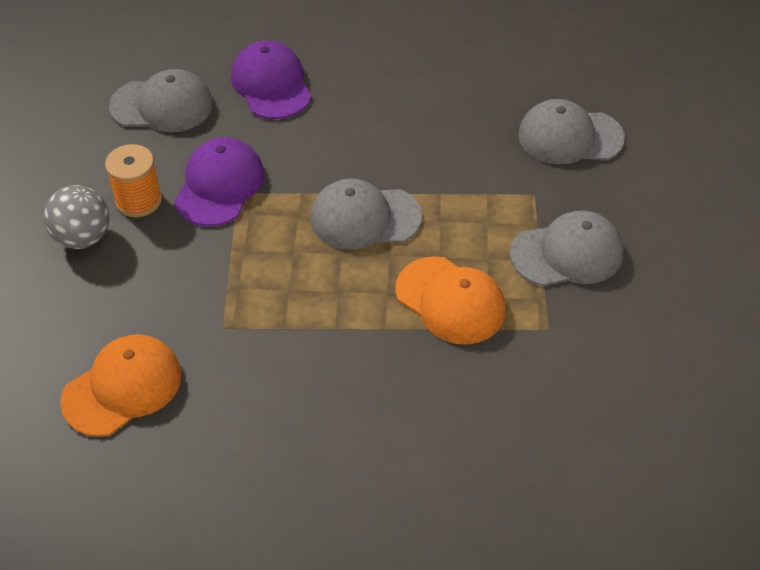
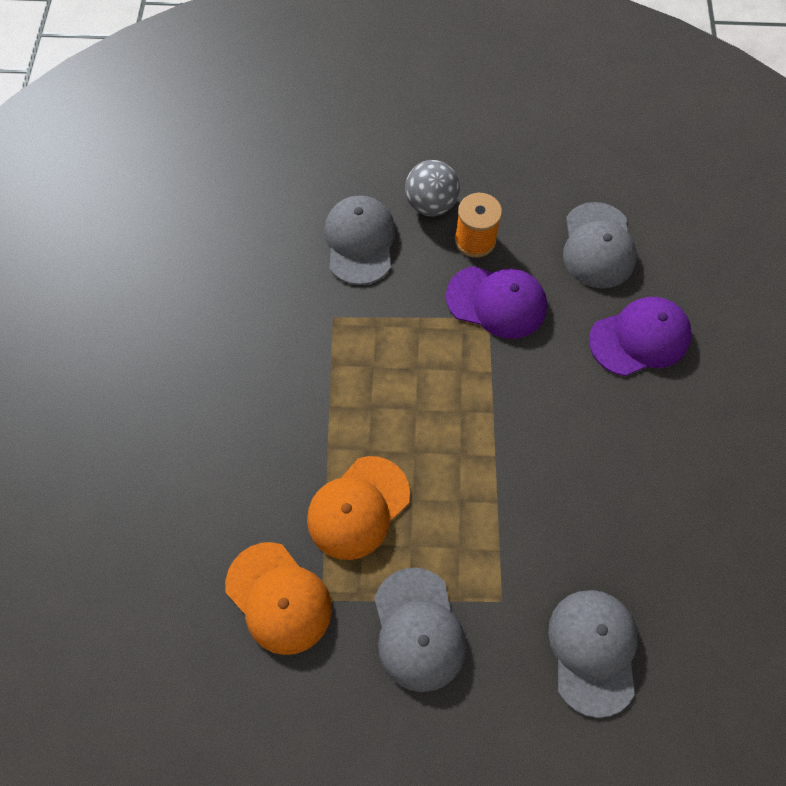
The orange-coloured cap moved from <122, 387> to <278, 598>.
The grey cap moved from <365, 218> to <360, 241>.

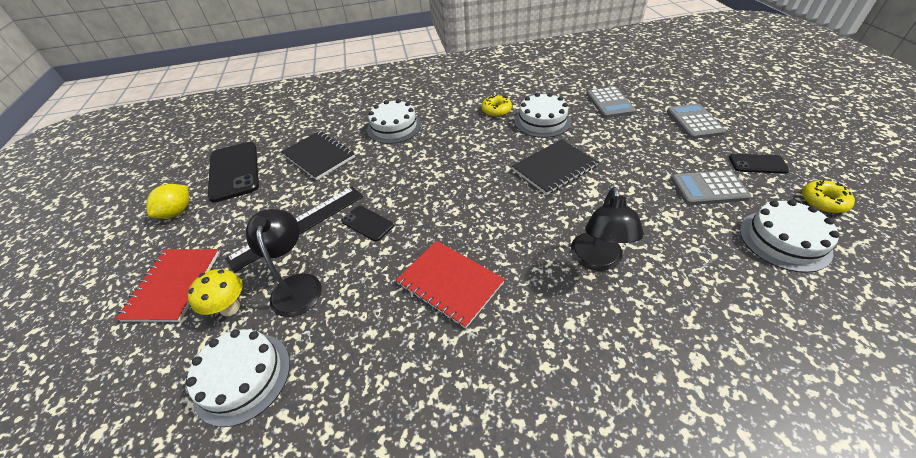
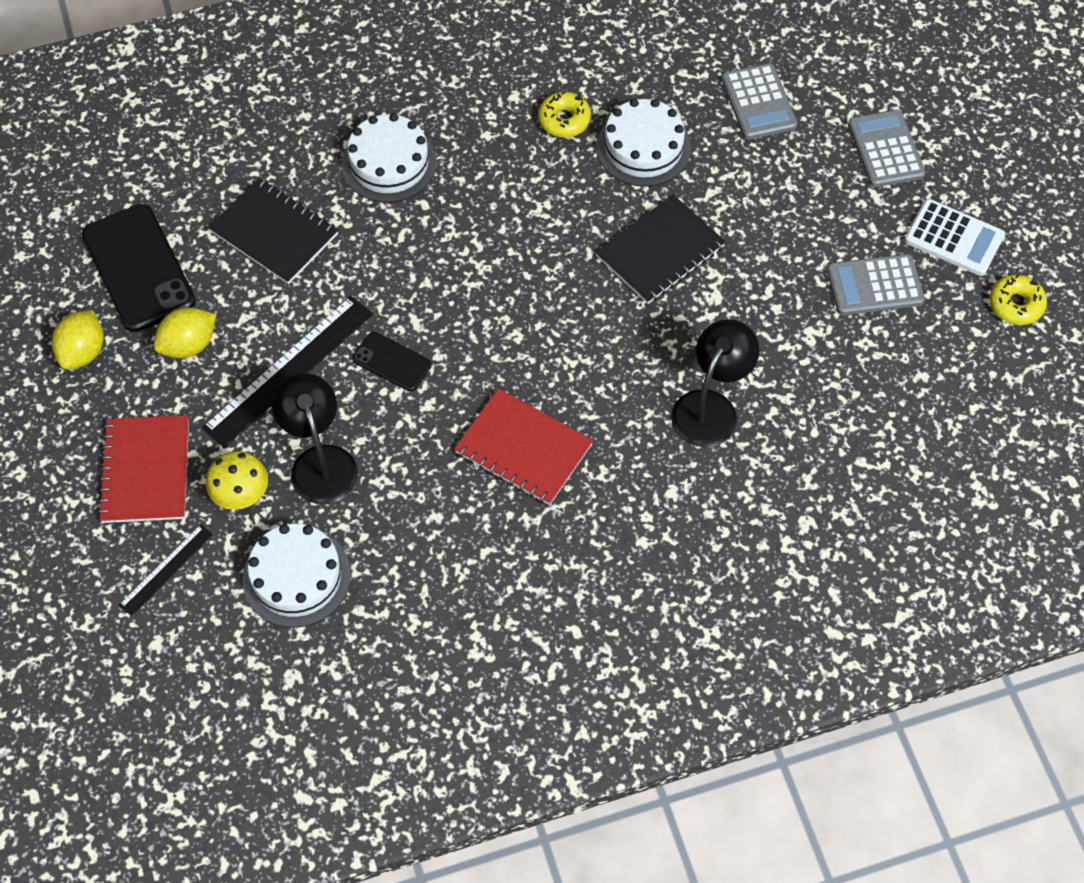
The jet-black reading lamp at <597, 260> turned 150 degrees counterclockwise.
The jet-black phone at <757, 164> was replaced by the snow-white adding machine at <954, 238>.
The snow-white gateau at <784, 240> disappeared.
The jet-black straightedge at <166, 569> appeared.
The bright yellow citrus fruit at <189, 345> appeared.

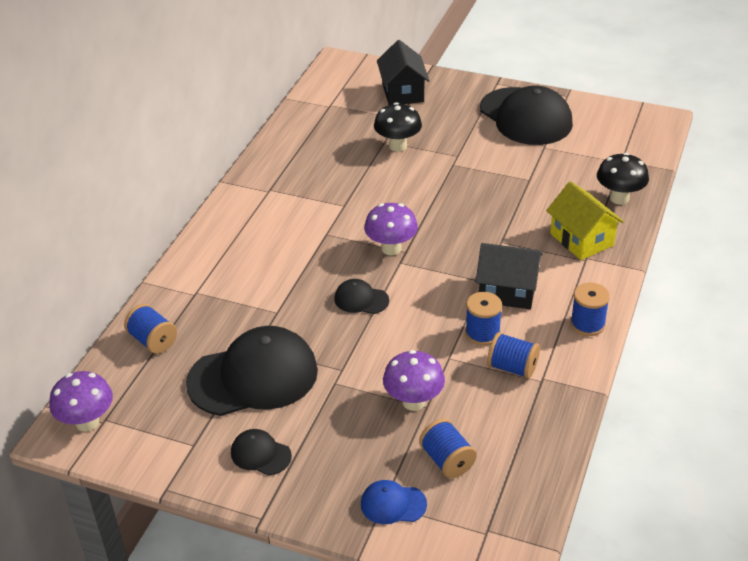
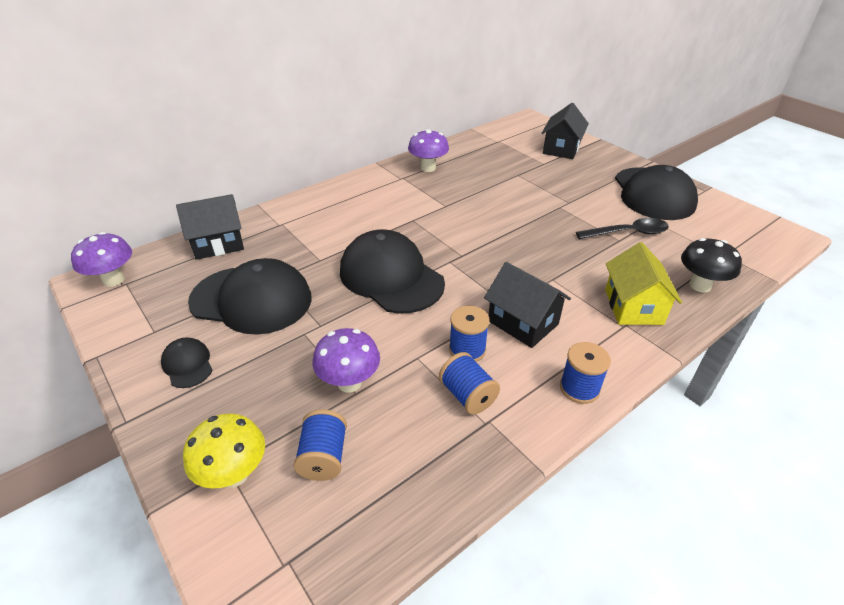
The cobalt reel of thread at <153, 341> was replaced by the jet-black cottage at <218, 244>.
The jet-black cap at <361, 299> changed to 2.22 times the size.
The cobalt cap at <393, 504> was replaced by the bright yellow fungus at <234, 474>.
The purple fungus moved from <391, 248> to <428, 168>.
The jet-black fungus at <398, 146> disappeared.
The jet-black teaspoon at <628, 233> appeared.

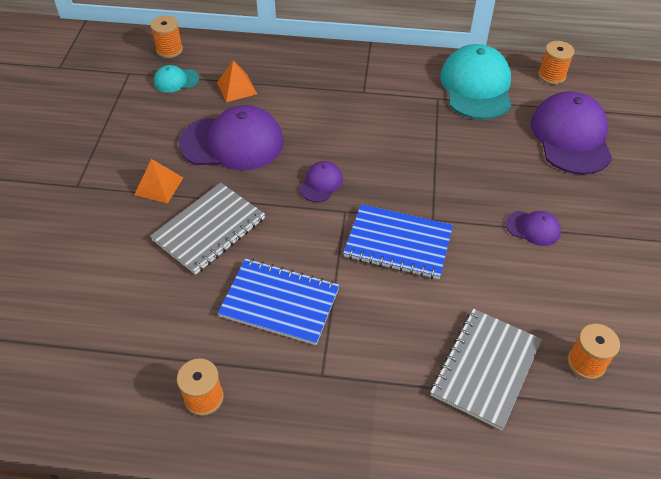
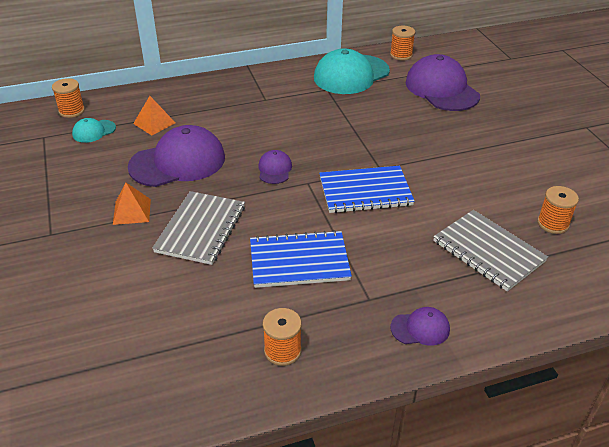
The grey notepad at <486, 369> turned 45 degrees counterclockwise.
The aqua cap at <476, 86> turned 105 degrees counterclockwise.
The purple cap moved from <533, 228> to <420, 328>.

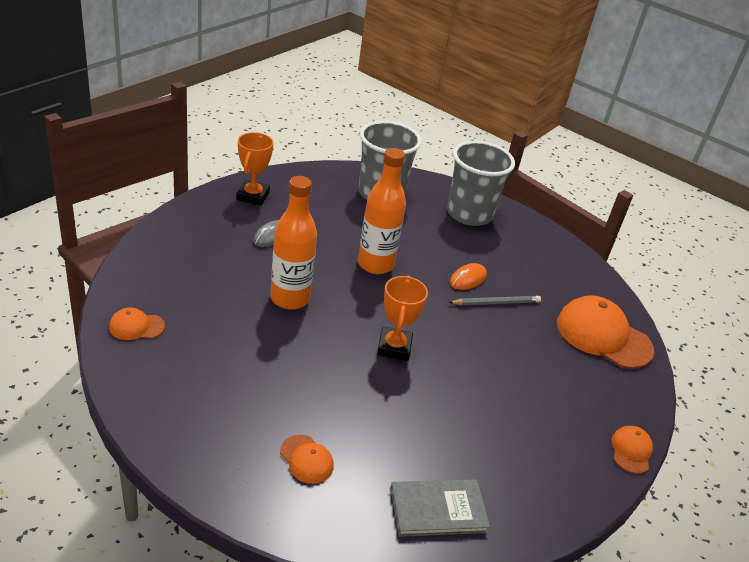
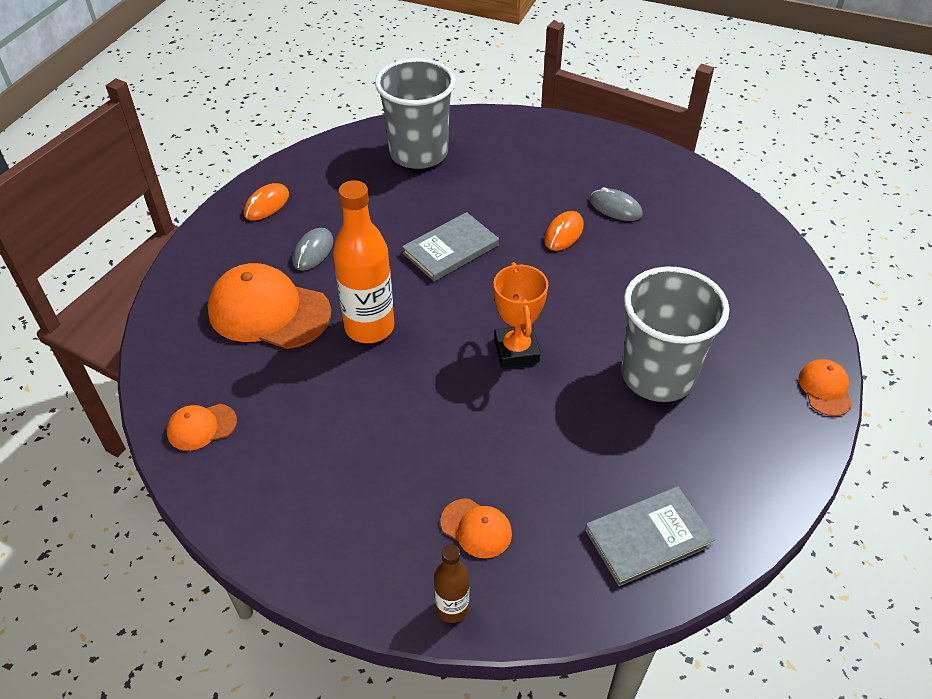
The orange-coloured prize cup at <253, 196> was replaced by the orange-coloured PC mouse at <267, 204>.
The orange-coloured flask at <375, 264> was replaced by the grey hardback at <450, 249>.
The grey beaker moved from <469, 214> to <657, 375>.
The grey lead pencil at <496, 303> disappeared.
The orange-coloured cap moved from <603, 336> to <269, 311>.
The dark brown flask at <452, 608> appeared.
The grey PC mouse at <615, 208> appeared.

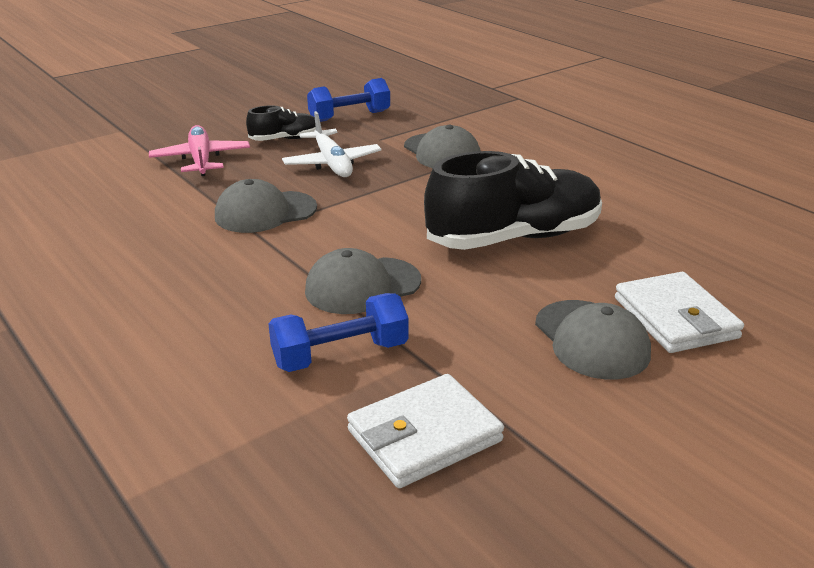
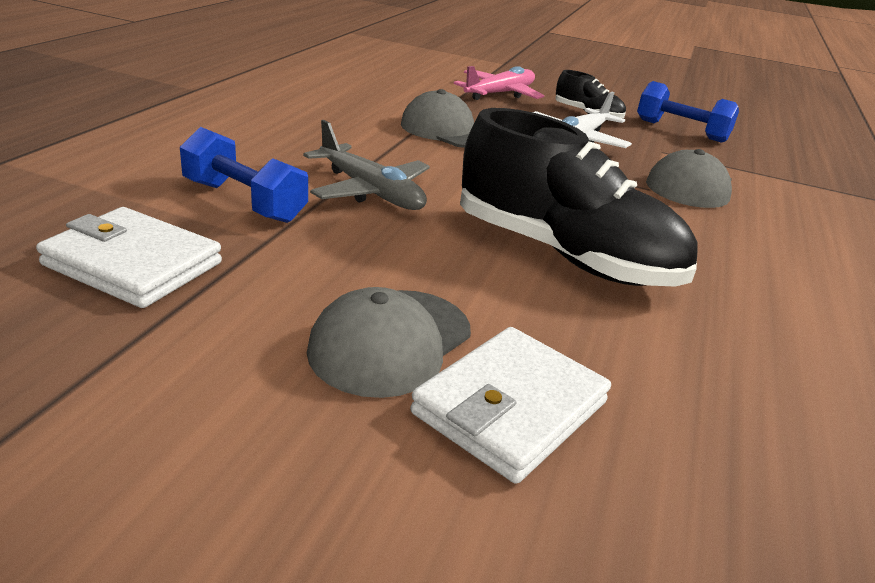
The grey cap at <362, 286> was replaced by the grey aeroplane at <370, 191>.

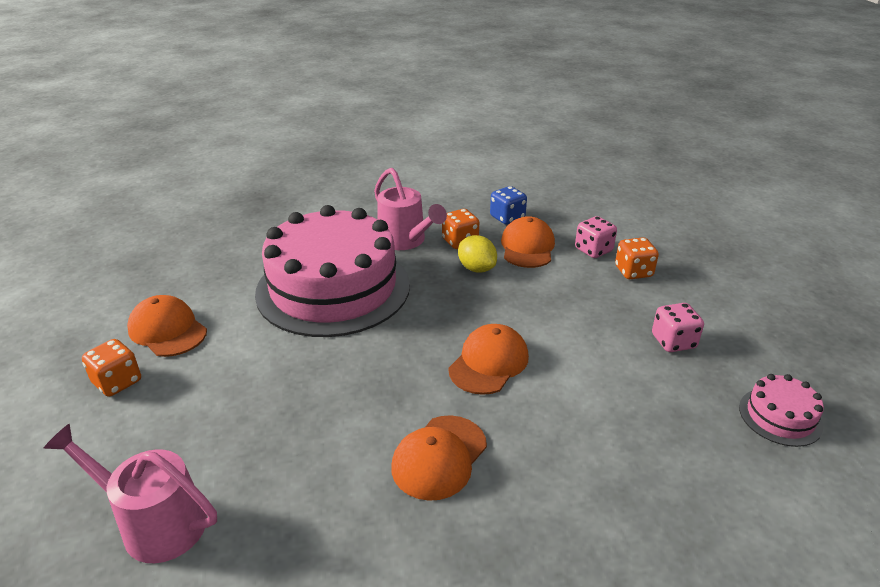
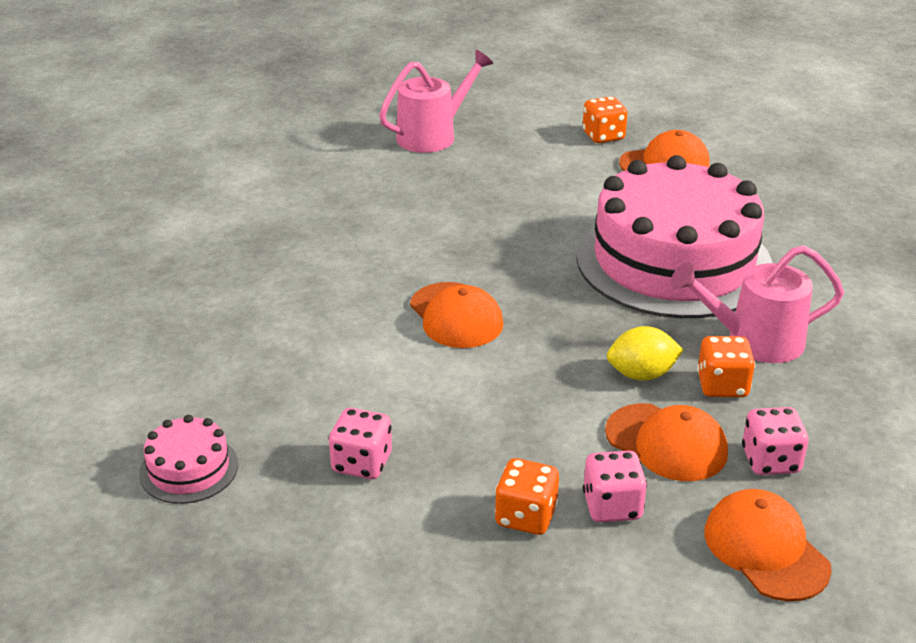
The orange-coloured cap moved from <439, 457> to <765, 549>.
The cobalt game die at <507, 218> became the rose-pink game die at <770, 461>.

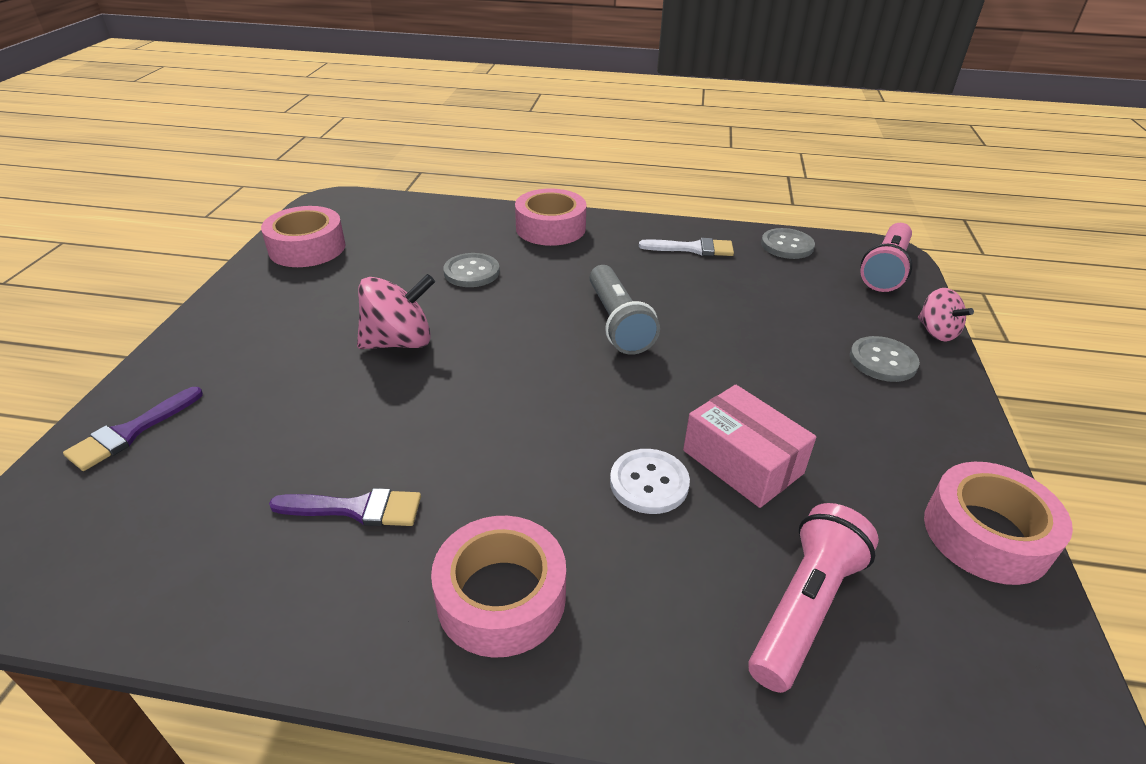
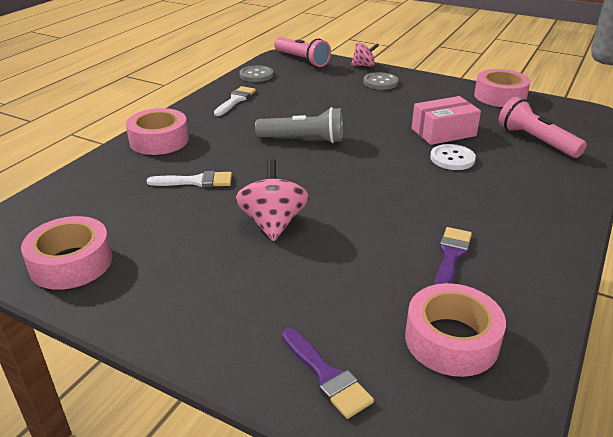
The rose-pink sticky tape moved from <501, 597> to <451, 340>.
The grey sewing button at <471, 272> was replaced by the snow-white paintbrush at <196, 181>.

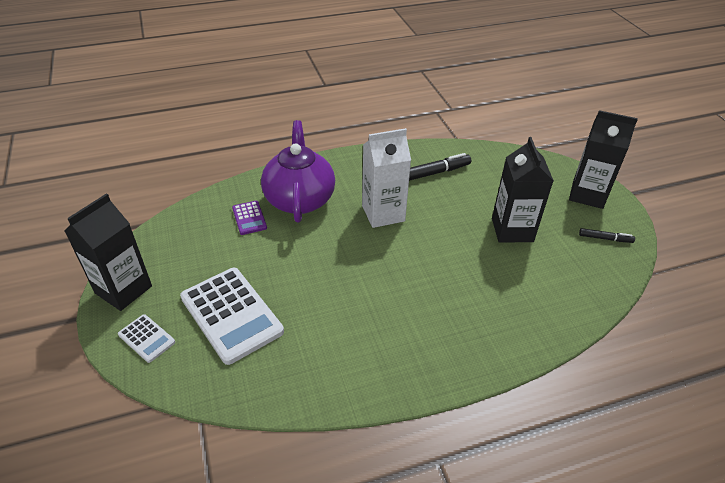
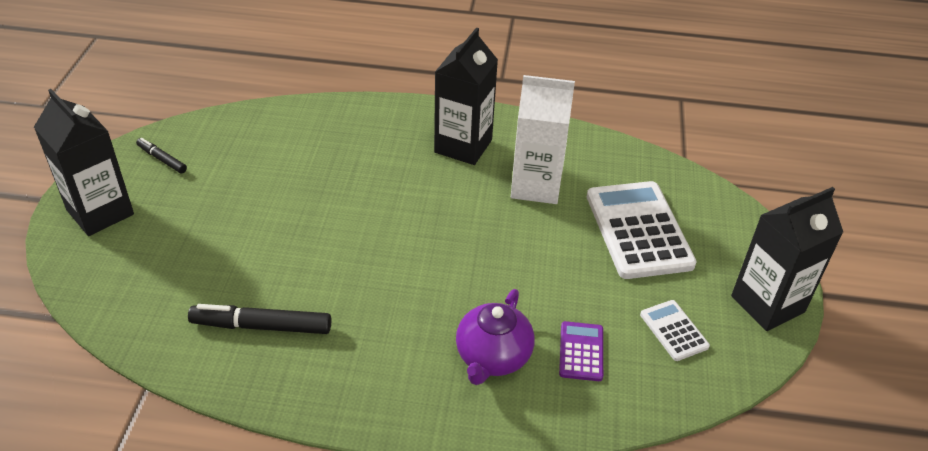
The snow-white adding machine moved from <146, 338> to <674, 330>.
The purple tea pot at <299, 199> changed to 0.65 times the size.
The snow-white juice carton moved from <383, 213> to <536, 186>.
The jet-black juice carton moved from <512, 230> to <463, 146>.

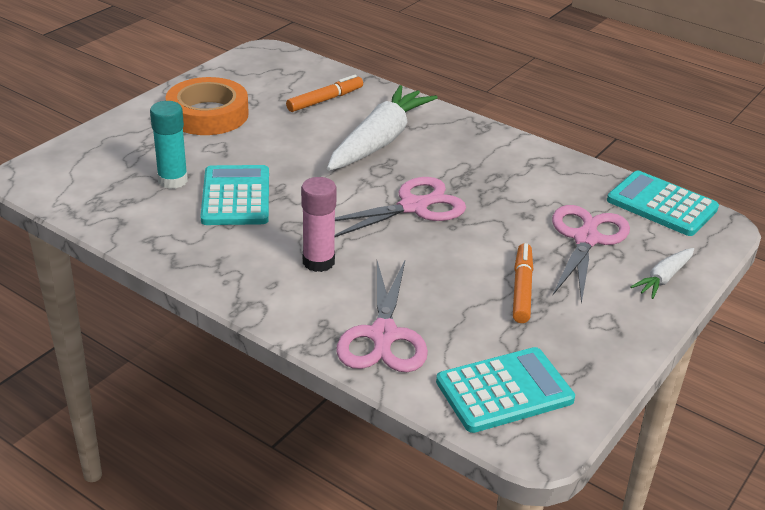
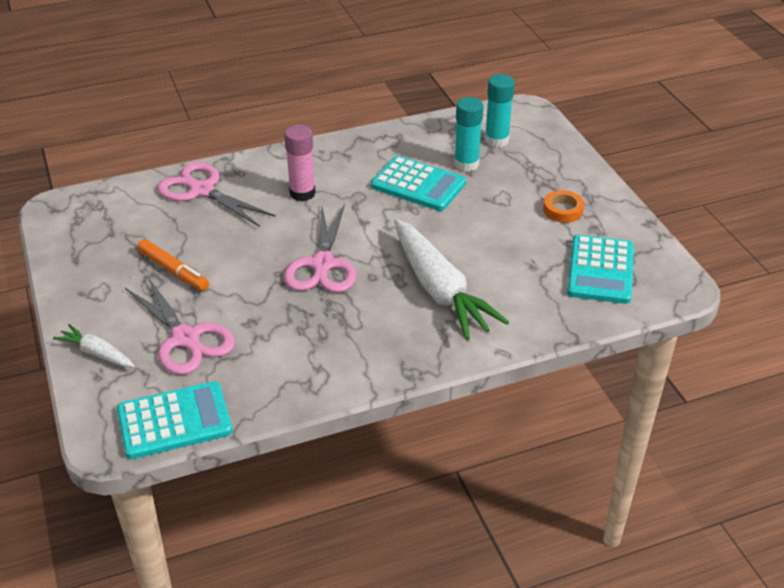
The orange-coloured sticky tape at <208, 114> changed to 0.50 times the size.
The orange-coloured marker at <325, 100> disappeared.
The aqua adding machine moved from <504, 391> to <600, 270>.
The snow-white toy carrot at <663, 278> turned 45 degrees counterclockwise.
The aqua glue at <496, 140> appeared.

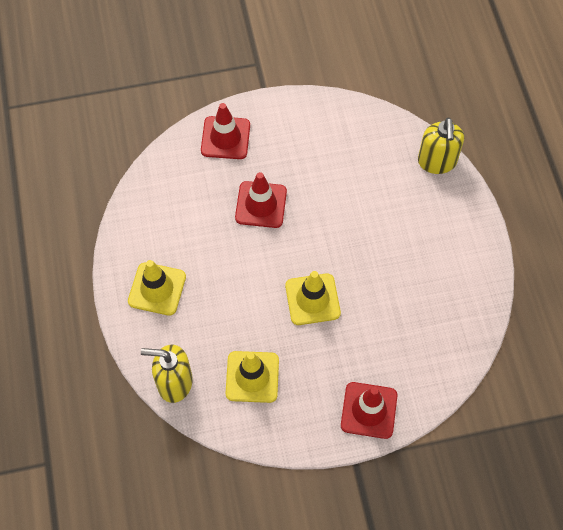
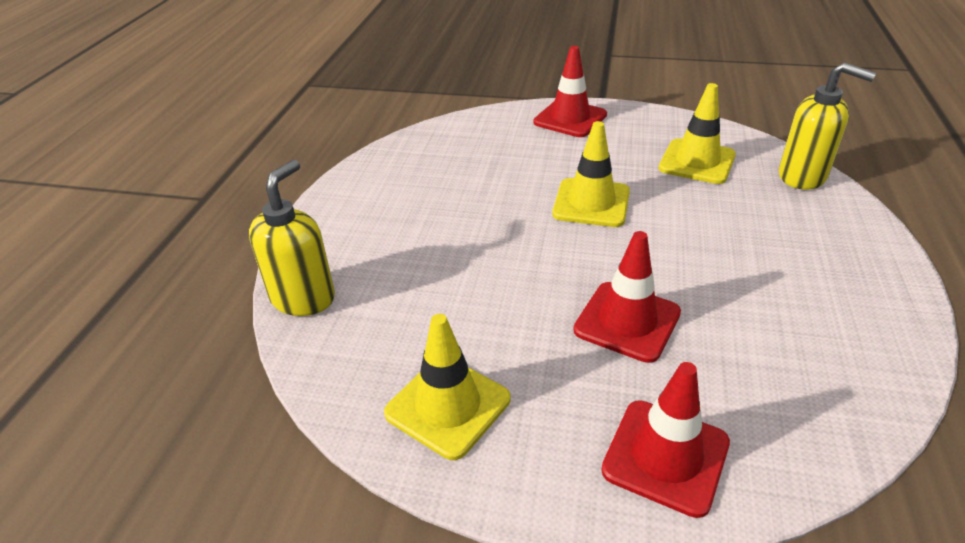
The bright yellow safety cone moved from <157, 289> to <448, 406>.

